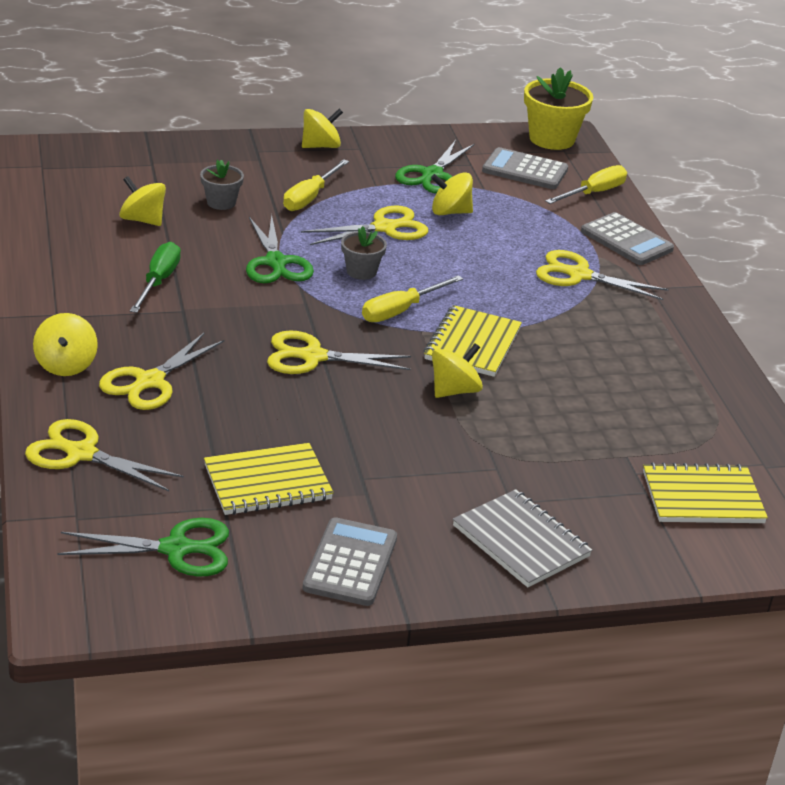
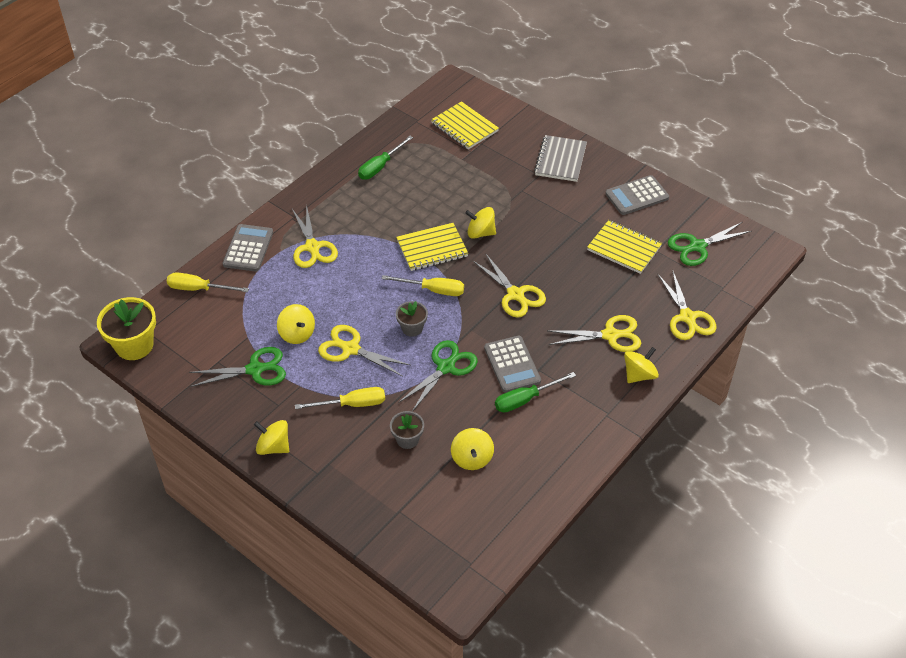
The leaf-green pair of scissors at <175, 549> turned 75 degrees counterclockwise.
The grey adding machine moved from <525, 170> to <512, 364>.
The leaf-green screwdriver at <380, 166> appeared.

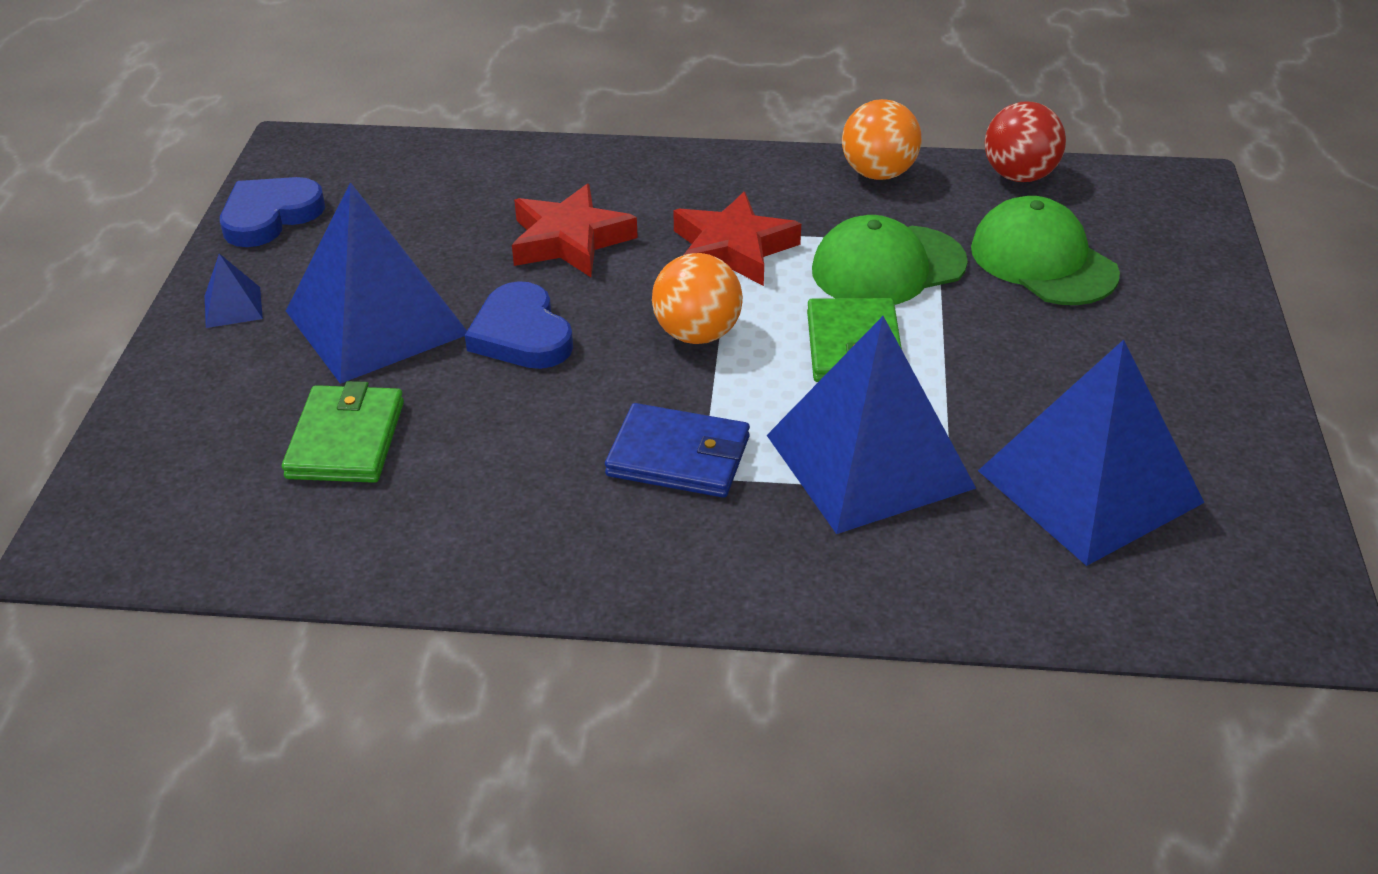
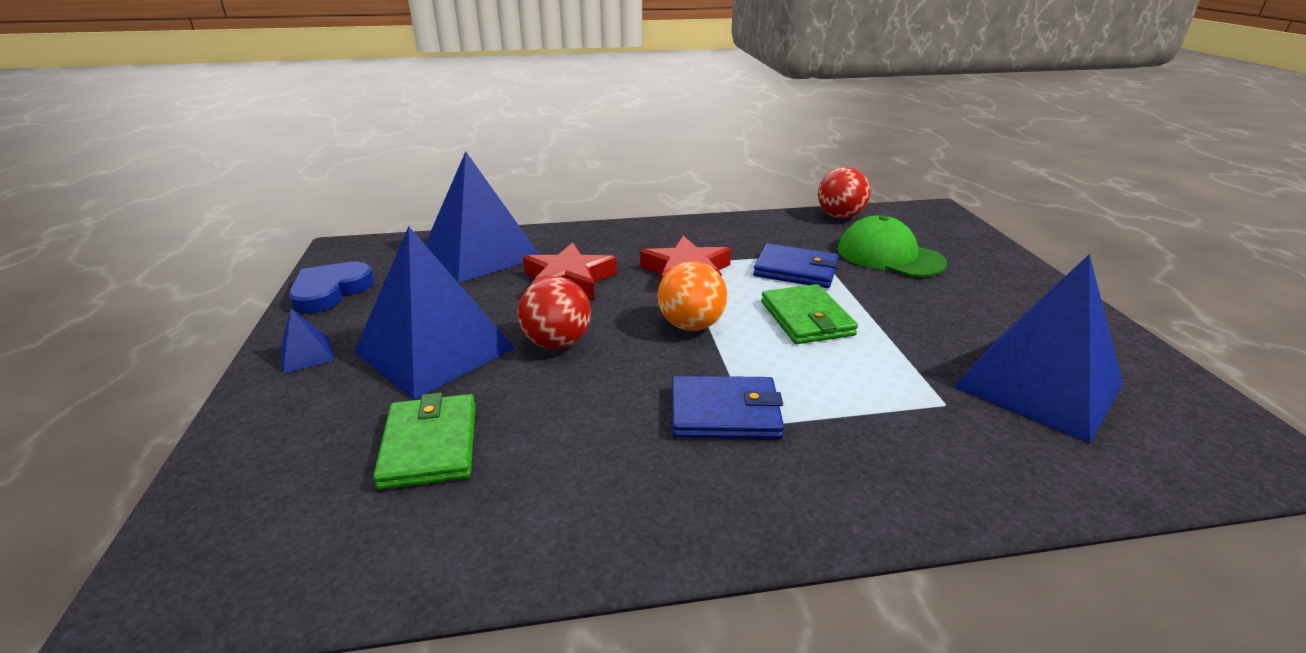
The cobalt love heart at <521, 334> was replaced by the scarlet play ball at <557, 343>.
The cobalt pyramid shape moved from <868, 461> to <481, 254>.
The leaf-green cap at <888, 267> was replaced by the cobalt billfold at <796, 270>.
The orange-coloured play ball at <878, 173> disappeared.

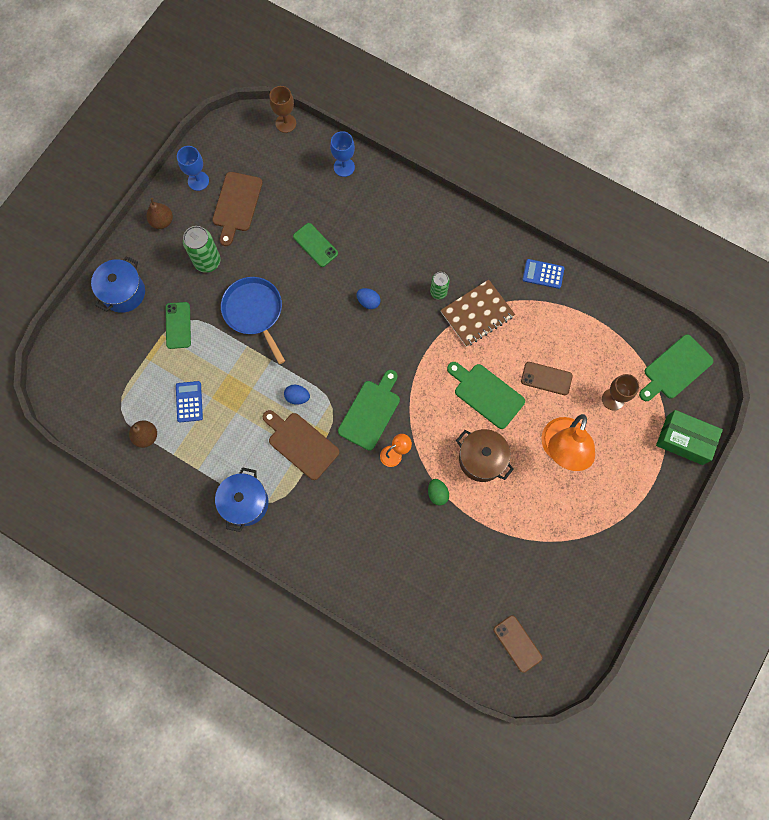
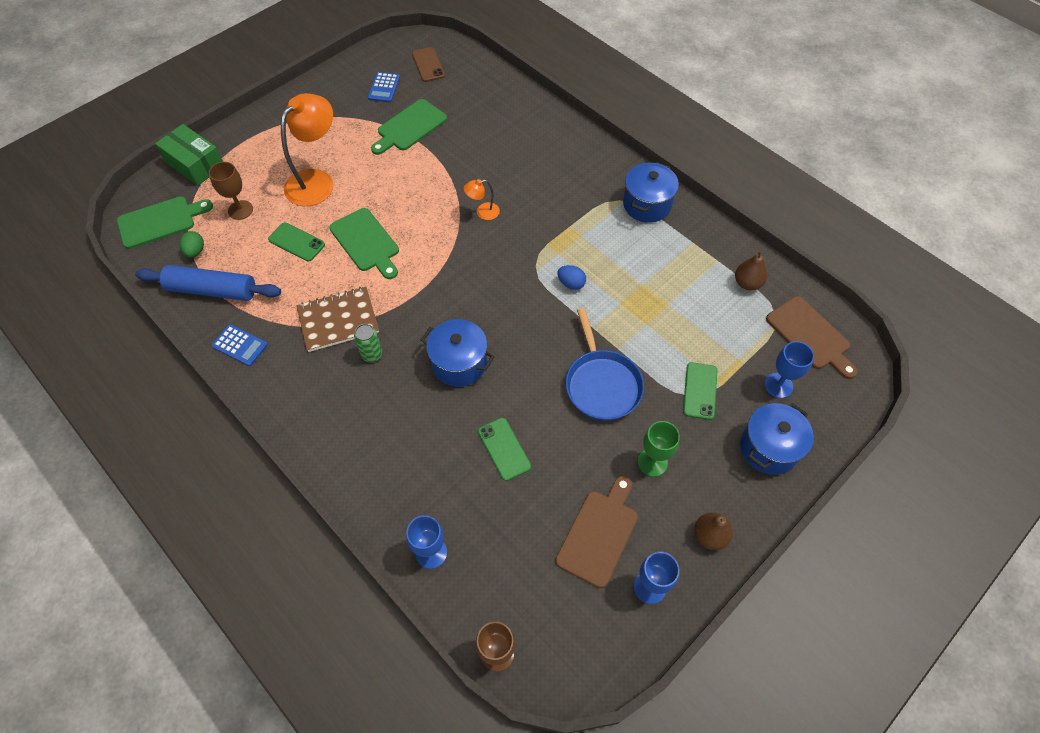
The cobalt adding machine moved from <189, 401> to <384, 87>.
The leaf-green soda can at <207, 261> was replaced by the leaf-green wine glass at <652, 462>.
The dark brown bread board moved from <301, 444> to <810, 335>.
The leaf-green bread board moved from <370, 412> to <410, 127>.
The cobalt toy egg at <368, 302> was replaced by the cobalt cooking pot at <459, 363>.
The leaf-green toy egg moved from <437, 494> to <195, 251>.
The dark brown cooking pot at <481, 459> disappeared.
The dark brown phone at <546, 378> became the leaf-green phone at <296, 242>.
The cobalt pastry roller at <212, 290> appeared.
The cobalt wine glass at <778, 385> appeared.

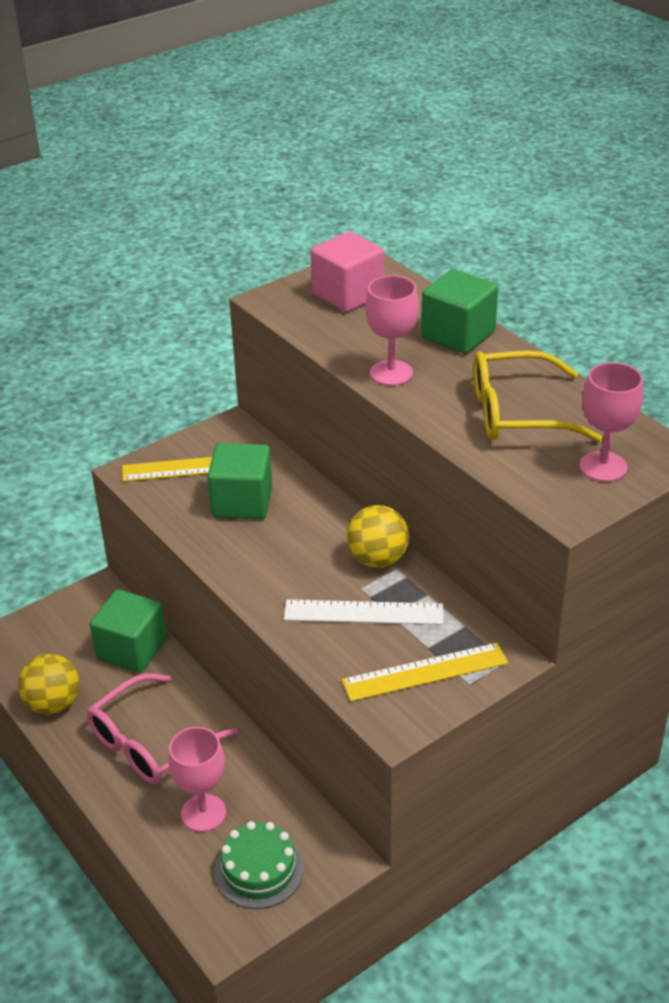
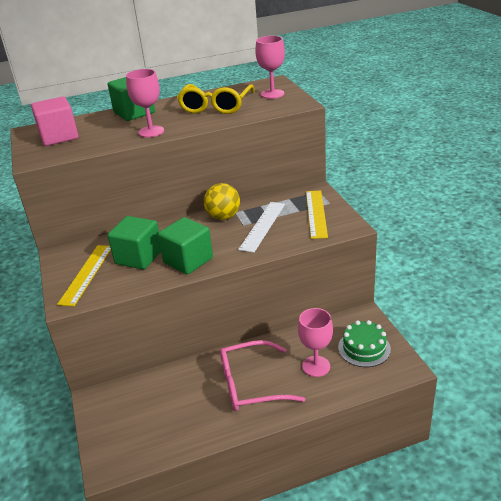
The bright yellow play ball at <53, 704> disappeared.
The rose-pink glasses at <150, 743> turned 105 degrees clockwise.
The leaf-green cube moved from <132, 649> to <188, 260>.

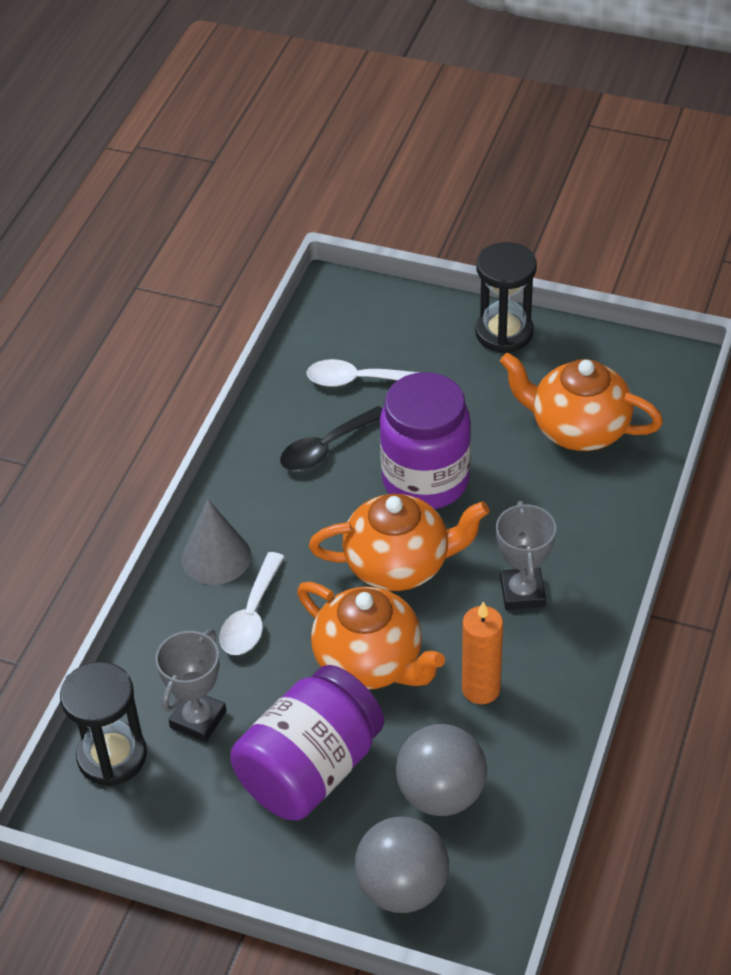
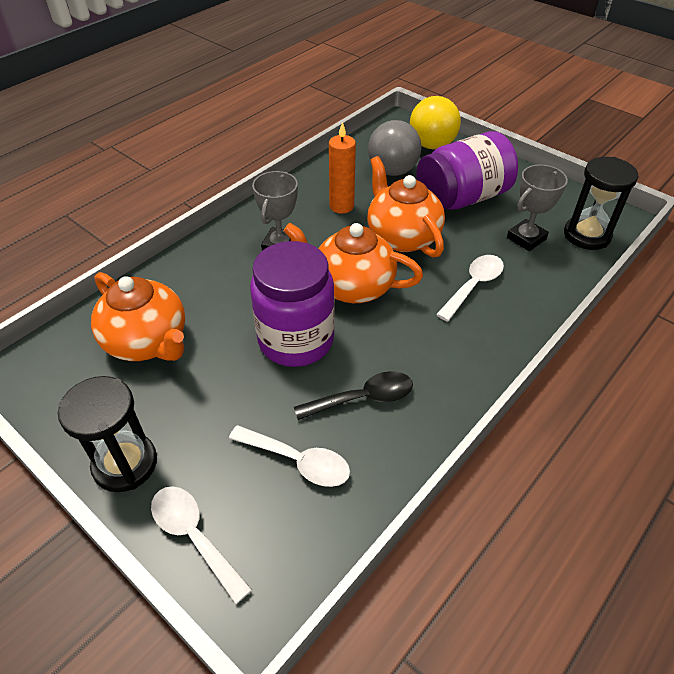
The grey cone shape at <216, 557> disappeared.
The grey play ball at <402, 887> became the bright yellow play ball at <432, 145>.
The snow-white teaspoon at <194, 536> appeared.

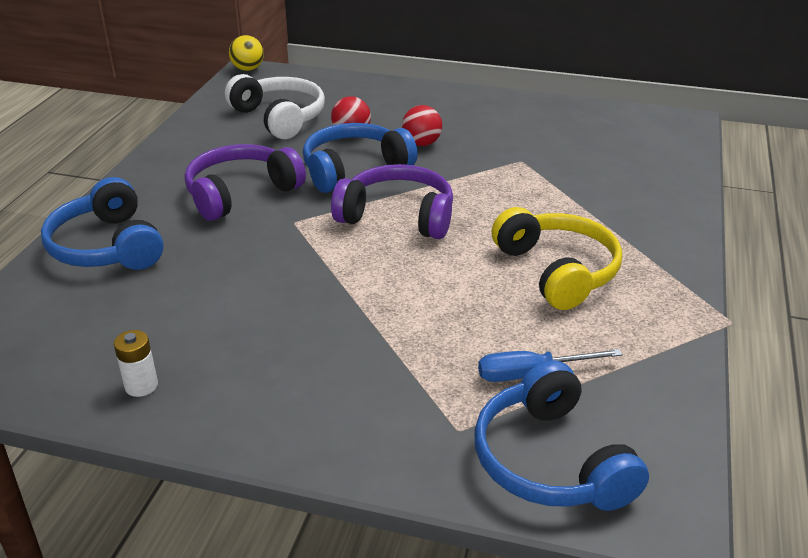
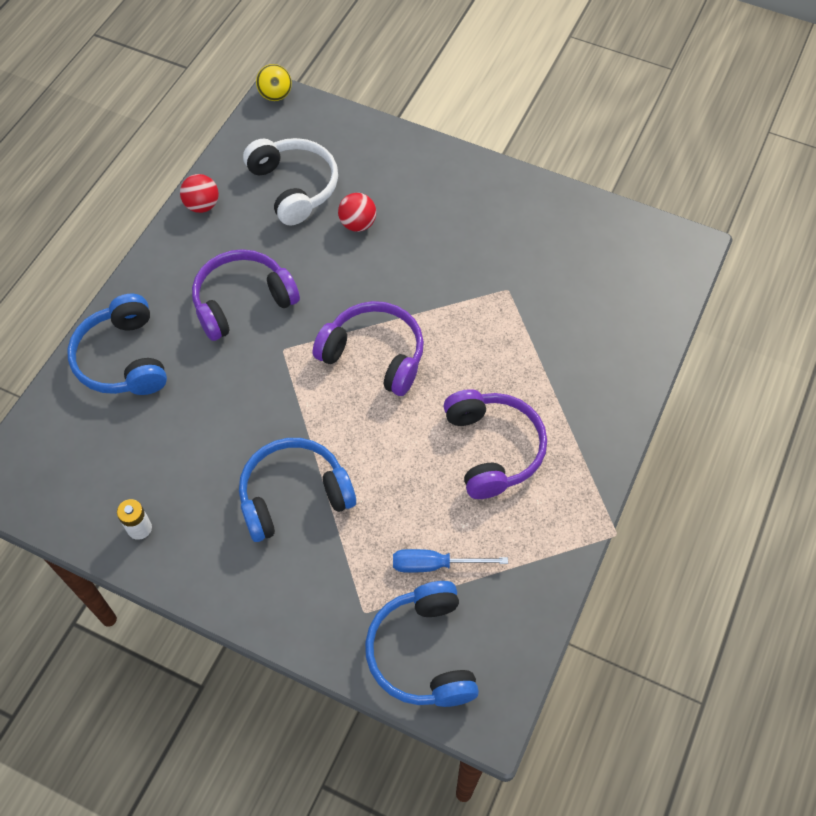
The cobalt over-ear headphones moved from <354, 169> to <294, 495>.
The scarlet play ball moved from <421, 143> to <202, 205>.
The bright yellow over-ear headphones at <557, 271> became the purple over-ear headphones at <493, 449>.

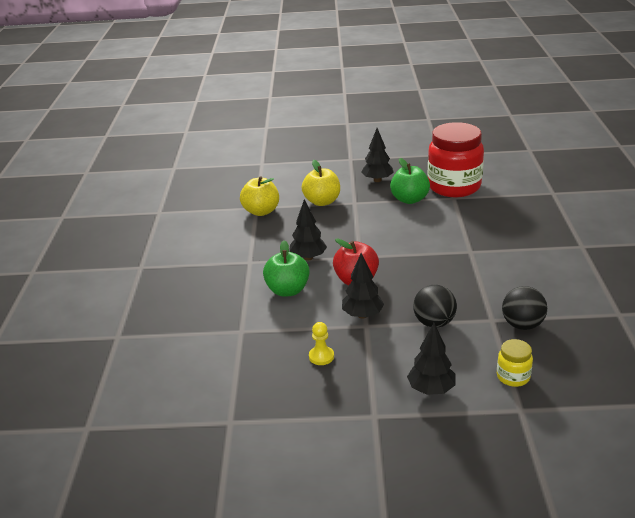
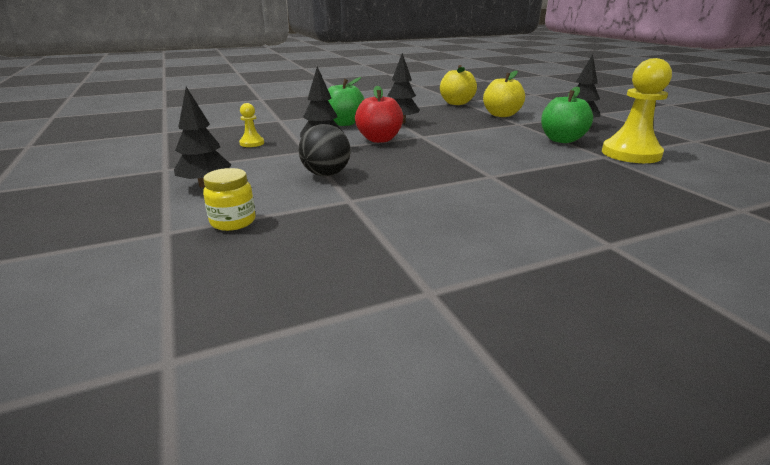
The scarlet jam jar at <454, 186> was replaced by the bright yellow game pawn at <630, 154>.
The jet-black play ball at <522, 325> disappeared.

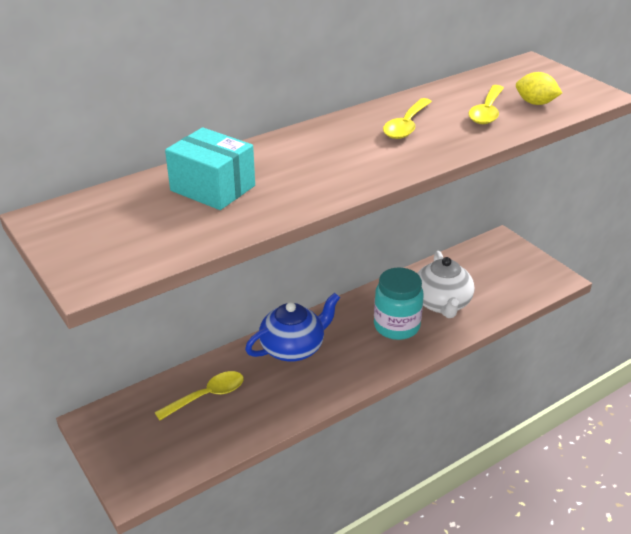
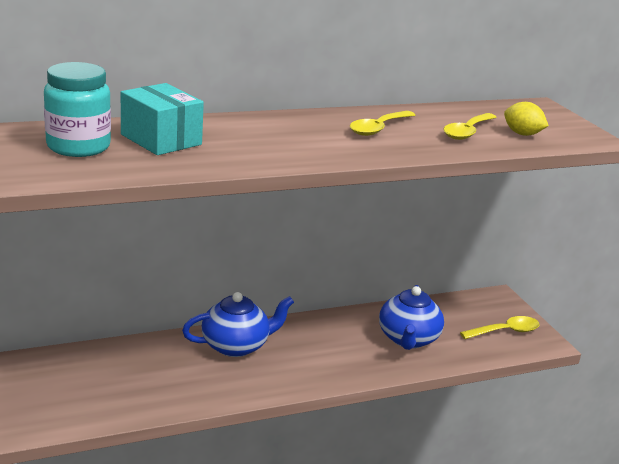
The bright yellow teaspoon moved from <207, 396> to <505, 331>.
The aqua jam jar moved from <396, 326> to <78, 147>.
The snow-white tea pot at <442, 304> became the cobalt tea pot at <408, 339>.

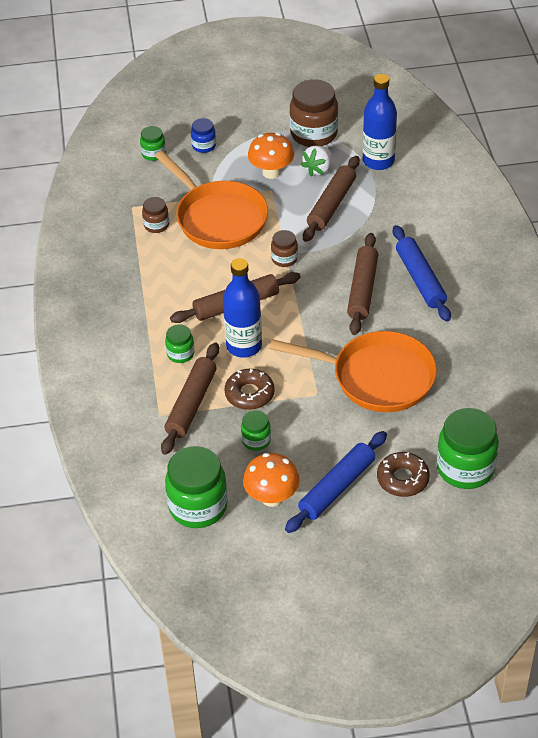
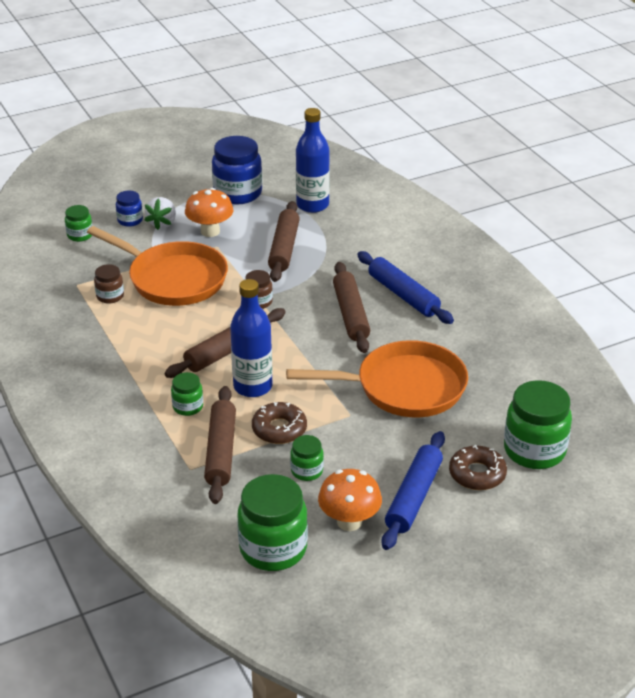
The dark brown jam jar at <314, 134> became the cobalt jam jar at <238, 193>.
The snow-white toy strawberry moved from <318, 169> to <162, 223>.

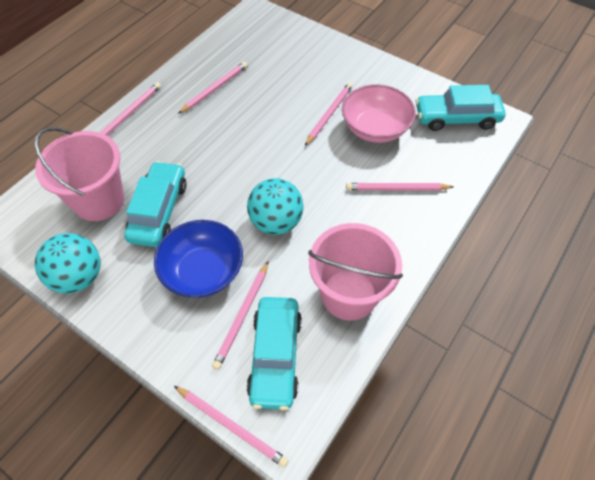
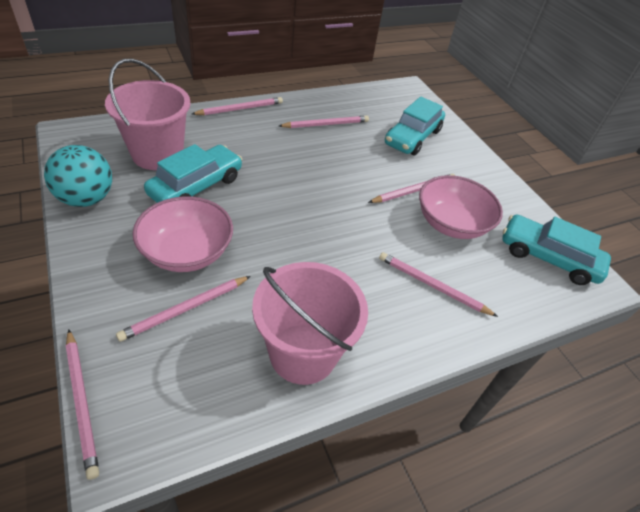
The cobalt bowl at <203, 271> became the rose-pink bowl at <187, 252>.
The aqua play ball at <276, 222> disappeared.
The aqua toy car moved from <275, 356> to <412, 137>.

